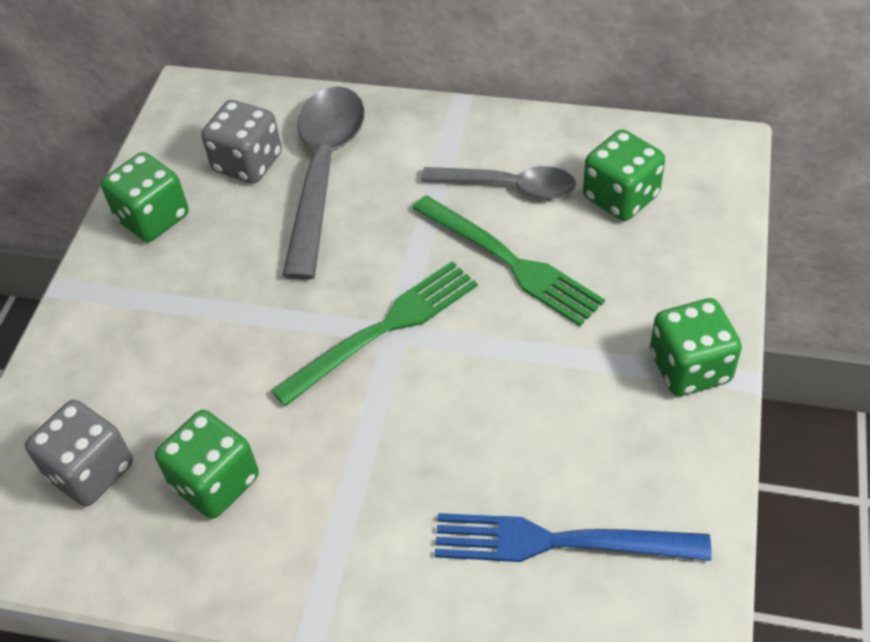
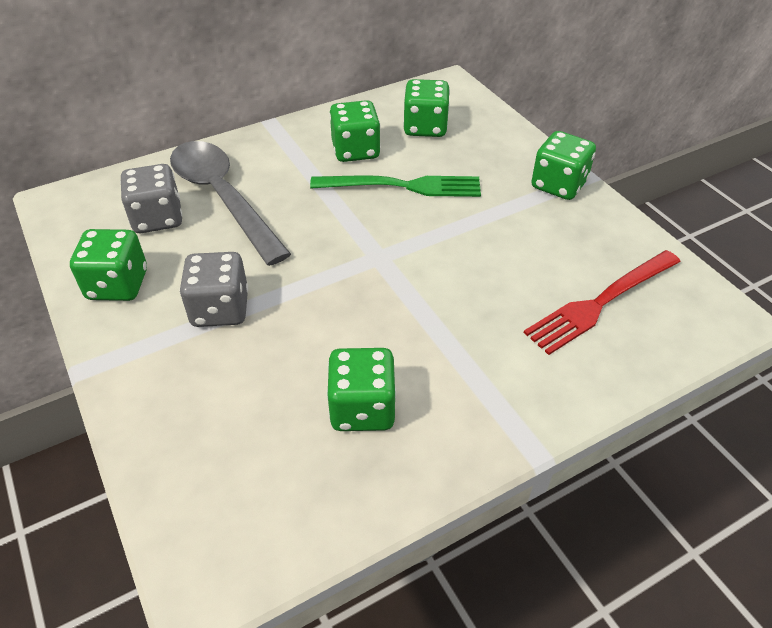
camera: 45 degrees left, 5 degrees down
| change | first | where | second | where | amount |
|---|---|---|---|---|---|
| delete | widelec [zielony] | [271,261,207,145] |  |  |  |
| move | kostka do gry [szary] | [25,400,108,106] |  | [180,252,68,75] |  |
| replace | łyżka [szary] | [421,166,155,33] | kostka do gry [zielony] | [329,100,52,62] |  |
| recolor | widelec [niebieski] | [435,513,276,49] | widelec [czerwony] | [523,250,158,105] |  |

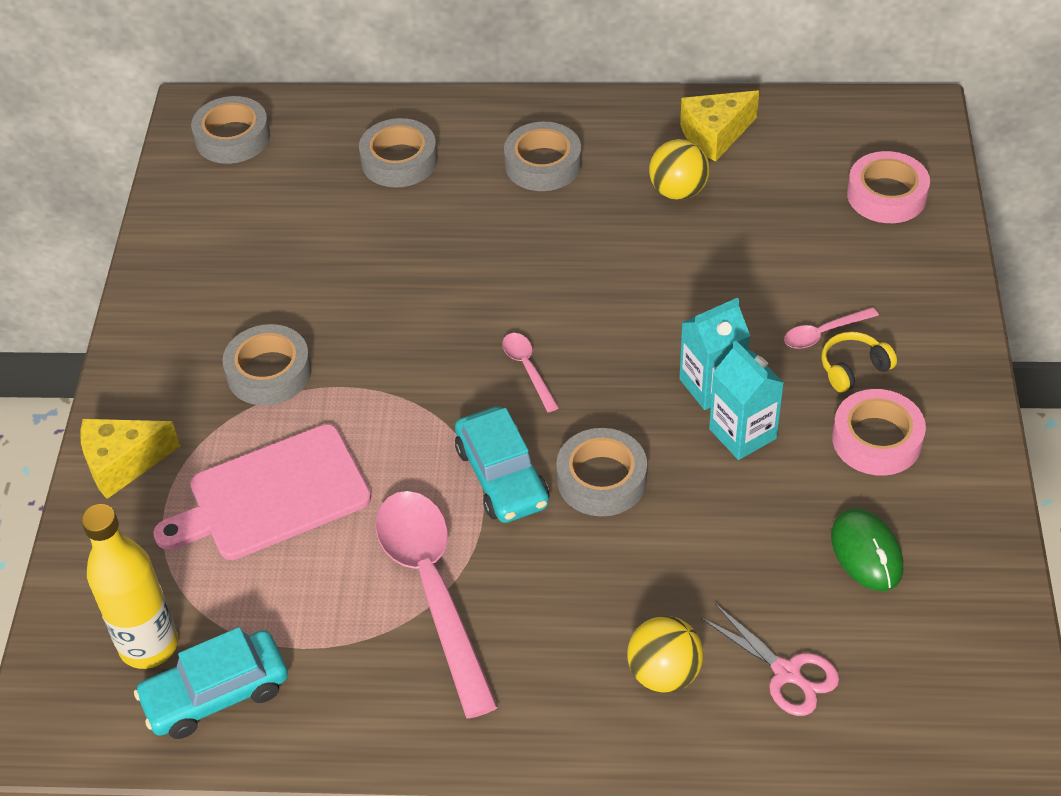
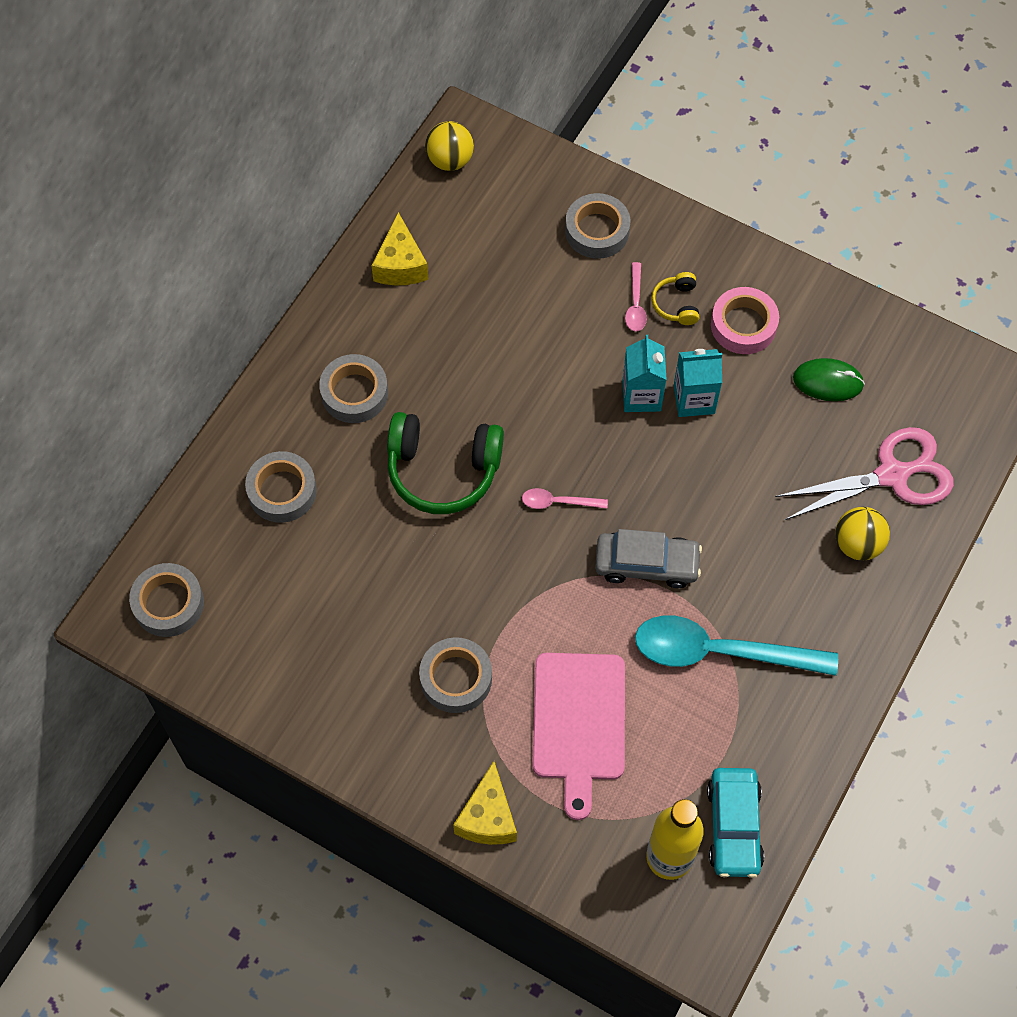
camera: 65 degrees left, 15 degrees up
| change | first | where | second | where | amount |
|---|---|---|---|---|---|
| delete | taśma klejąca [różowy] | [847,151,83,72] |  |  |  |
| insert |  |  | słuchawki [zielony] | [387,412,117,102] |  |
| move | taśma klejąca [szary] | [556,428,91,88] |  | [565,193,65,66] |  |
| move | piłka [żółty] | [649,139,61,61] |  | [425,121,49,50] |  |
| recolor | łyżka [różowy] | [375,491,123,228] | łyżka [turkusowy] | [635,615,203,61] |  |
| recolor | samochód [turkusowy] | [455,407,94,116] | samochód [szary] | [595,529,107,59] |  |
| resize | nożyczki [różowy] | [701,604,138,112] |  | [775,427,179,93] | x1.68 |

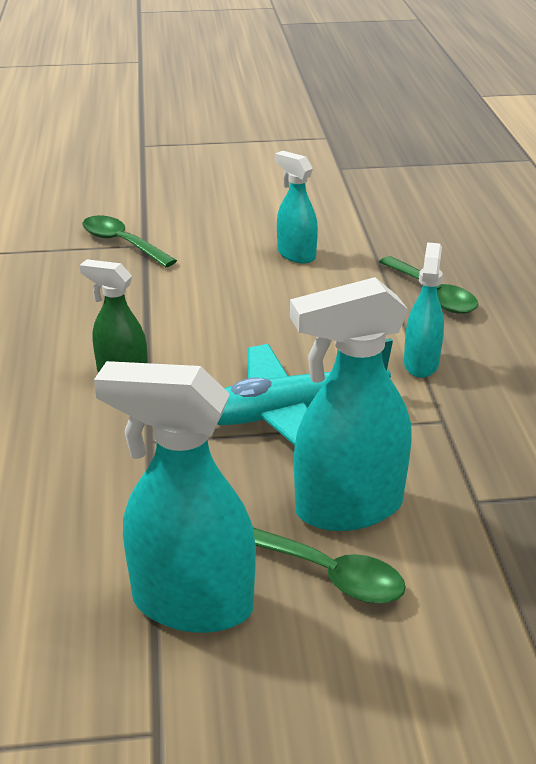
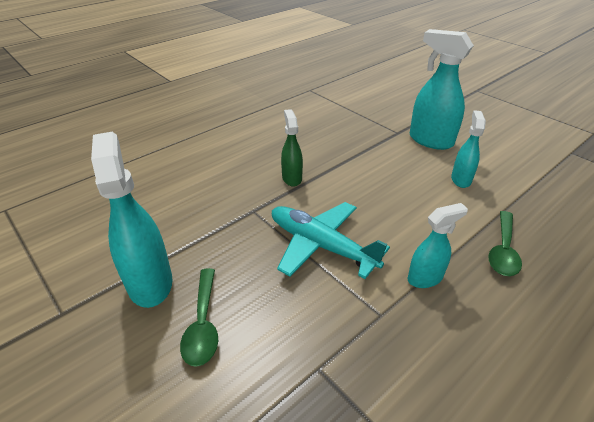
camera: 55 degrees right, 5 degrees up
| change | first | where | second | where | amount |
|---|---|---|---|---|---|
| delete | łyżka [zielony] | [82,215,95,52] |  |  |  |
| move | spryskiwacz [turkusowy] | [290,277,122,254] |  | [410,29,64,121] |  |

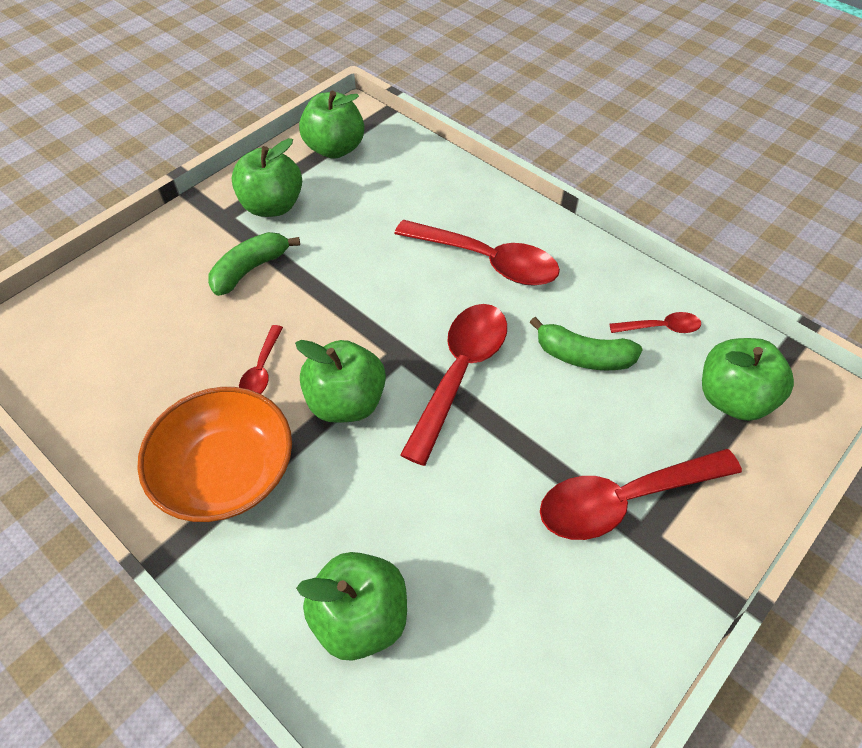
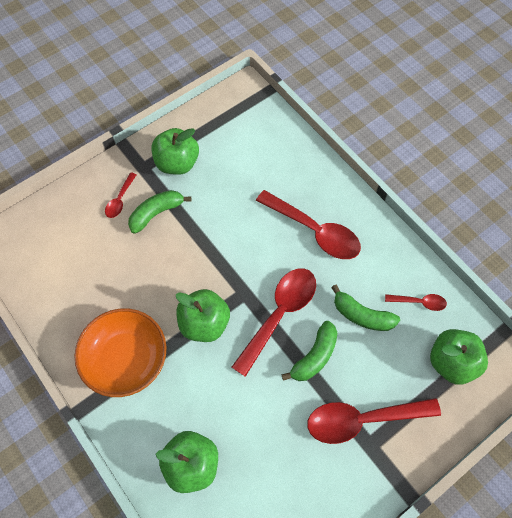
camera: 10 degrees right, 10 degrees up
| change | first | where | second | where | amount |
|---|---|---|---|---|---|
| delete | jabłko [zielony] | [299,91,65,68] |  |  |  |
| insert |  |  | banan [zielony] | [282,321,55,60] |  |
| move | łyżka [czerwony] | [239,325,44,69] |  | [105,173,31,45] |  |

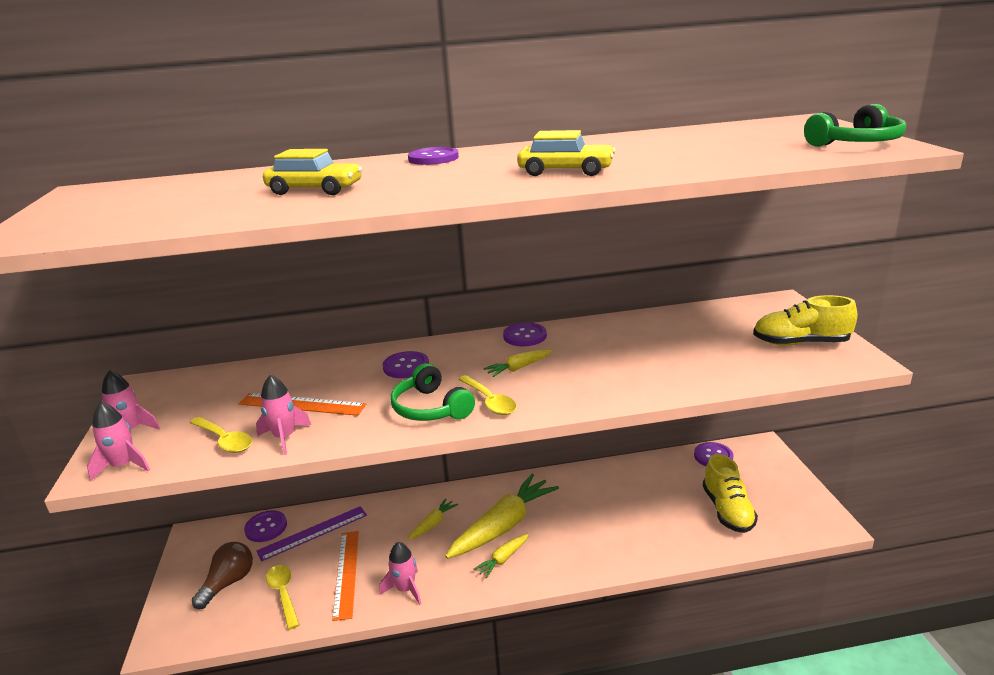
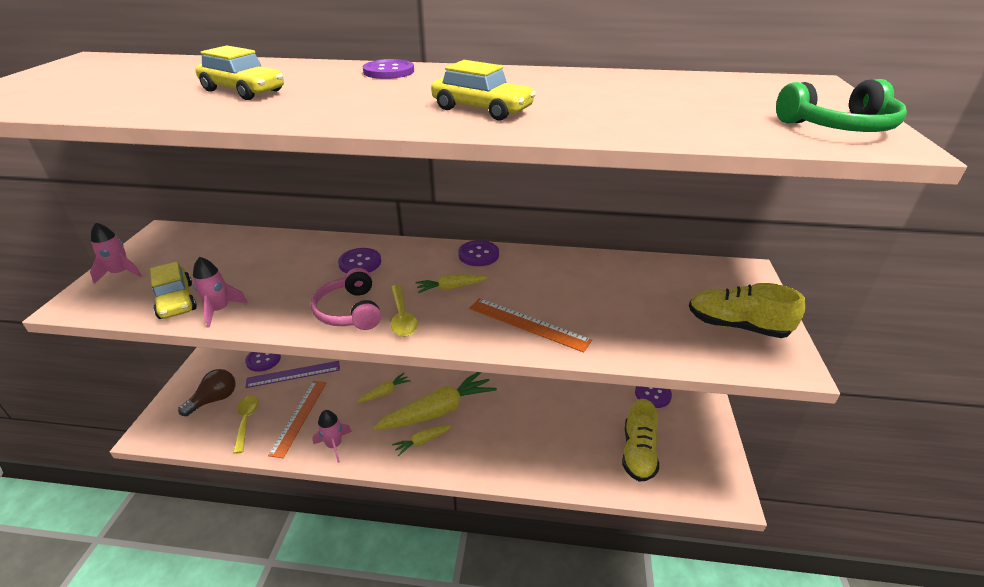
camera: 15 degrees right, 10 degrees up
| change | first | where | second | where | amount |
|---|---|---|---|---|---|
| delete | rakieta [różowy] | [87,402,63,79] |  |  |  |
| move | linijka [pomarańczowy] | [238,393,128,23] |  | [469,298,123,54] |  |
| replace | łyżka [żółty] | [190,417,62,36] | samochód [żółty] | [150,262,47,57] |  |
| recolor | słuchawki [zielony] | [390,363,85,58] | słuchawki [różowy] | [311,268,70,62] |  |

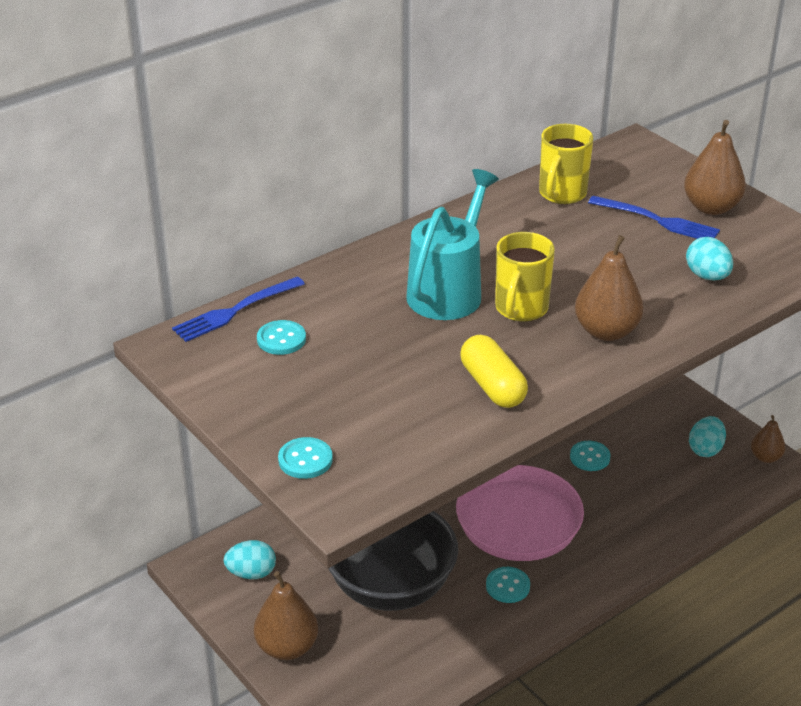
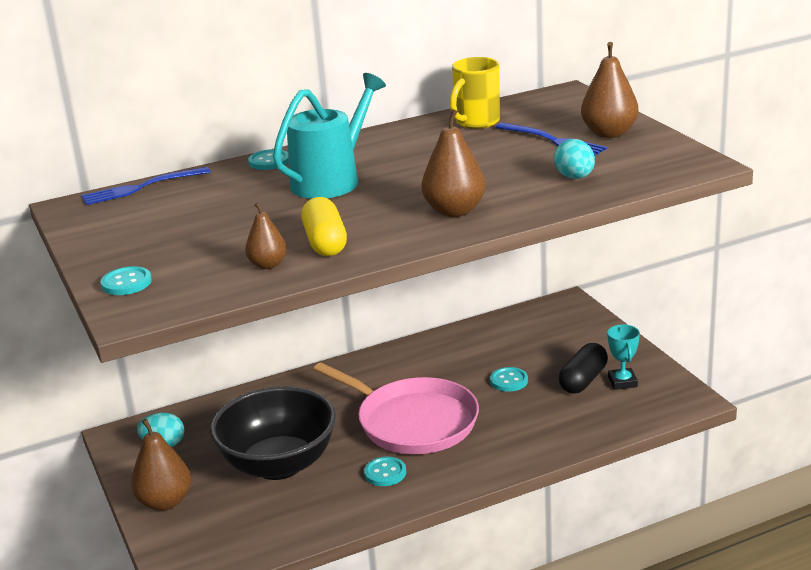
camera: 15 degrees right, 10 degrees down
| change | first | where | second | where | amount |
|---|---|---|---|---|---|
| delete | kubek [żółty] | [495,232,60,90] |  |  |  |
| insert |  |  | kapsułka [czarny] | [559,343,49,51] |  |
| move | guzik [turkusowy] | [257,320,49,35] |  | [248,149,41,21] |  |
| move | gruszka [brązowy] | [751,415,34,48] |  | [245,202,42,67] |  |
| replace | jajko [turkusowy] | [689,416,37,41] | puchar [turkusowy] | [607,324,33,66] |  |

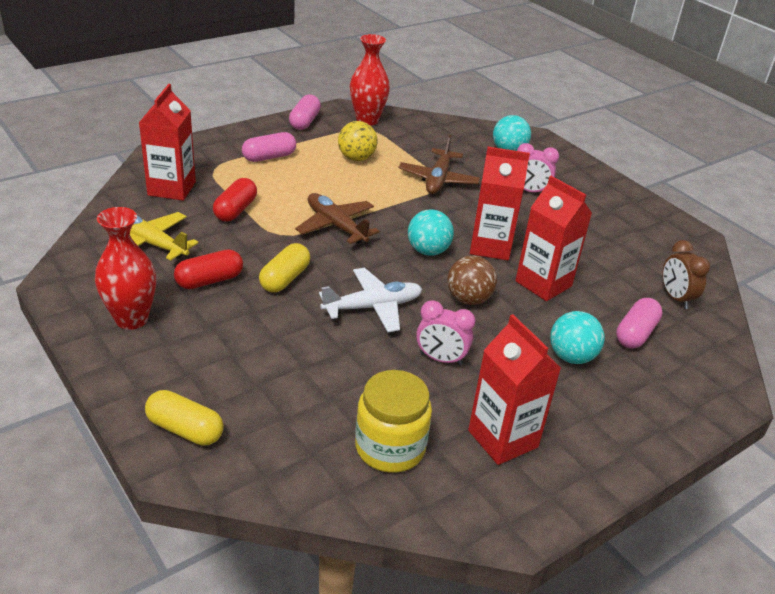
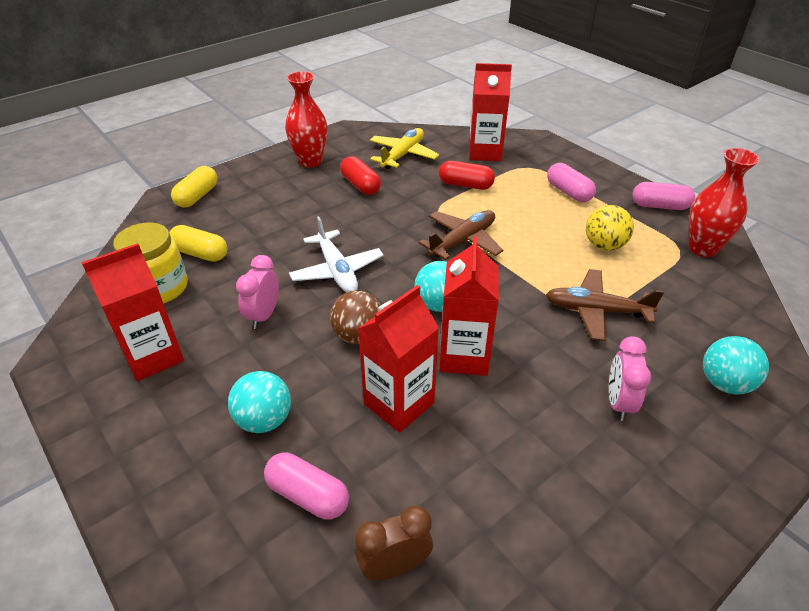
camera: 90 degrees right, 5 degrees up
| change | first | where | second | where | amount |
|---|---|---|---|---|---|
| move | kapsułka [żółty] | [259,243,51,50] |  | [169,225,58,37] |  |

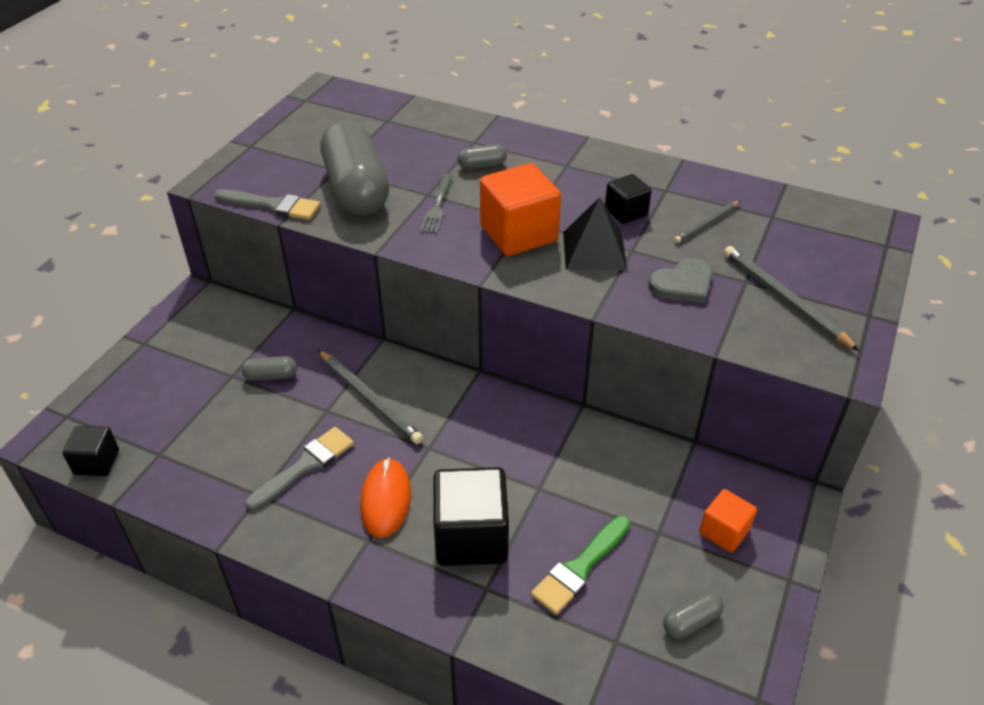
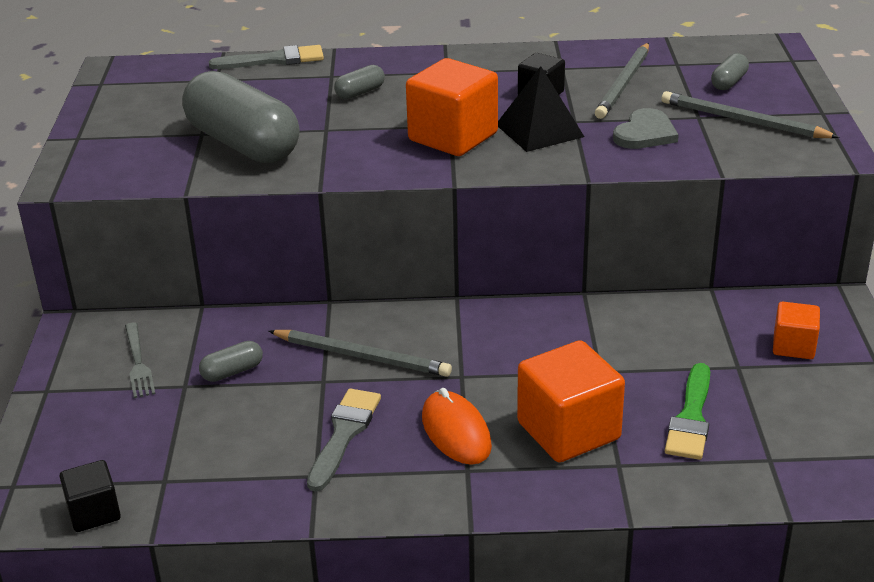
camera: 25 degrees left, 10 degrees down
| change | first | where | second | where | amount |
|---|---|---|---|---|---|
| move | pędzel [szary] | [214,189,106,31] |  | [209,45,115,24] |  |
| move | widelec [szary] | [420,174,33,60] |  | [125,322,30,76] |  |
| move | kapsułka [szary] | [663,590,61,49] |  | [711,53,38,37] |  |
| recolor | sześcian [czarny] | [433,467,76,99] | sześcian [pomarańczowy] | [517,340,108,122] |  |
| resize | ołówek [szary] | [674,201,66,42] |  | [595,43,54,76] | x1.63 |

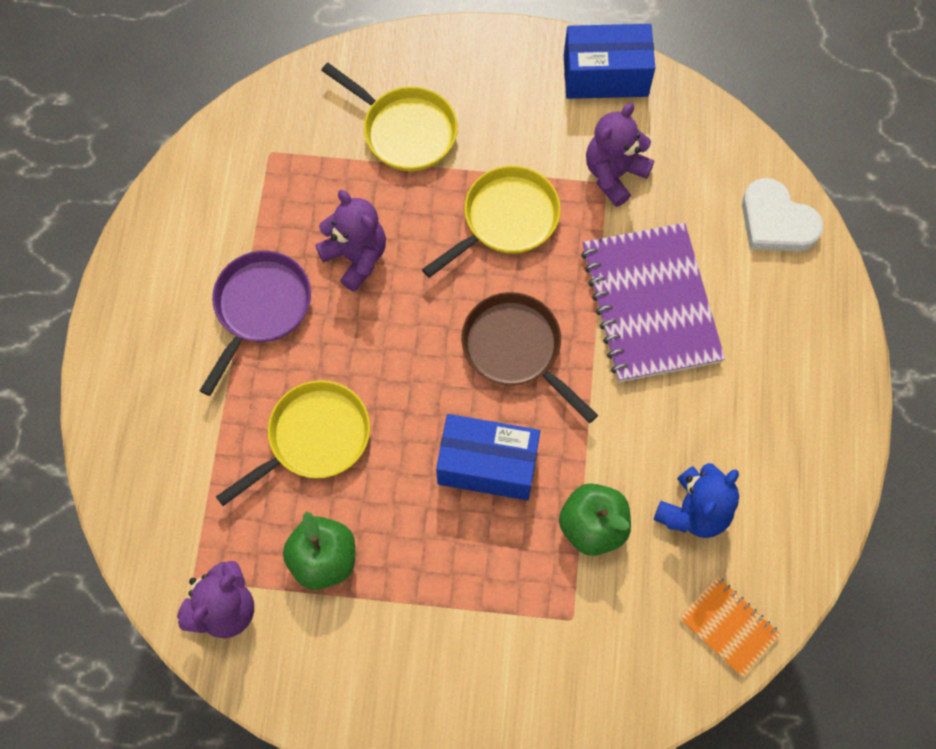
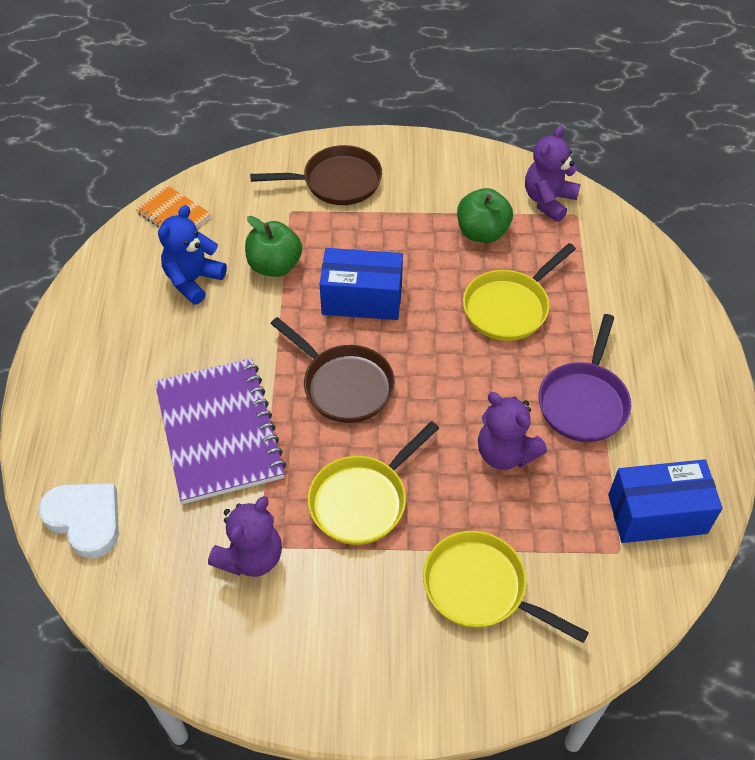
camera: 175 degrees right, 15 degrees down
| change | first | where | second | where | amount |
|---|---|---|---|---|---|
| insert |  |  | patelnia [brązowy] | [250,145,132,60] |  |
| move | pudełko [niebieski] | [564,24,91,75] |  | [608,459,115,84] |  |

